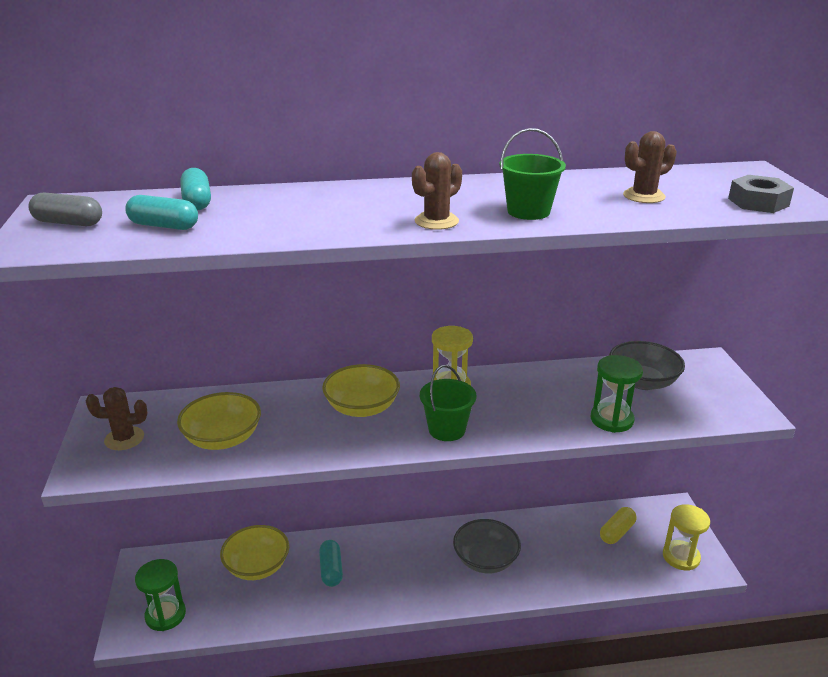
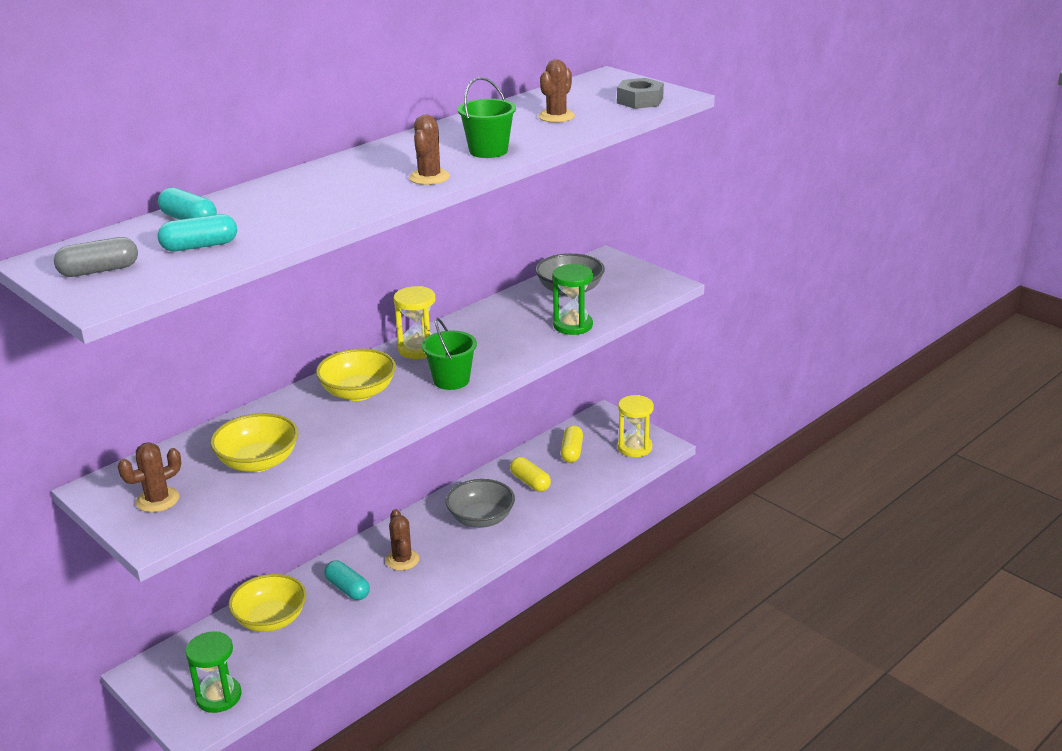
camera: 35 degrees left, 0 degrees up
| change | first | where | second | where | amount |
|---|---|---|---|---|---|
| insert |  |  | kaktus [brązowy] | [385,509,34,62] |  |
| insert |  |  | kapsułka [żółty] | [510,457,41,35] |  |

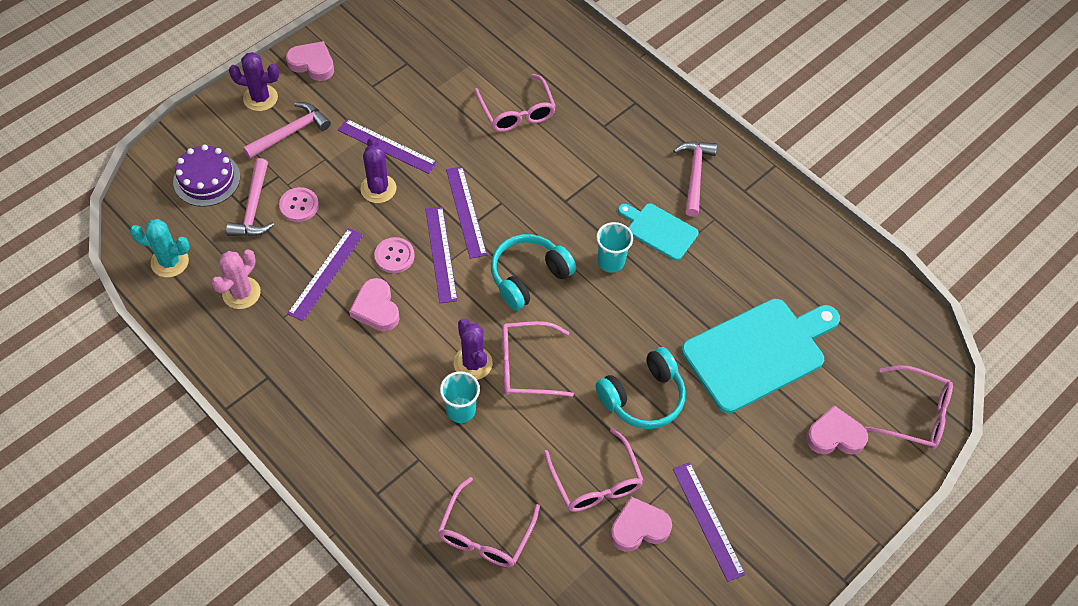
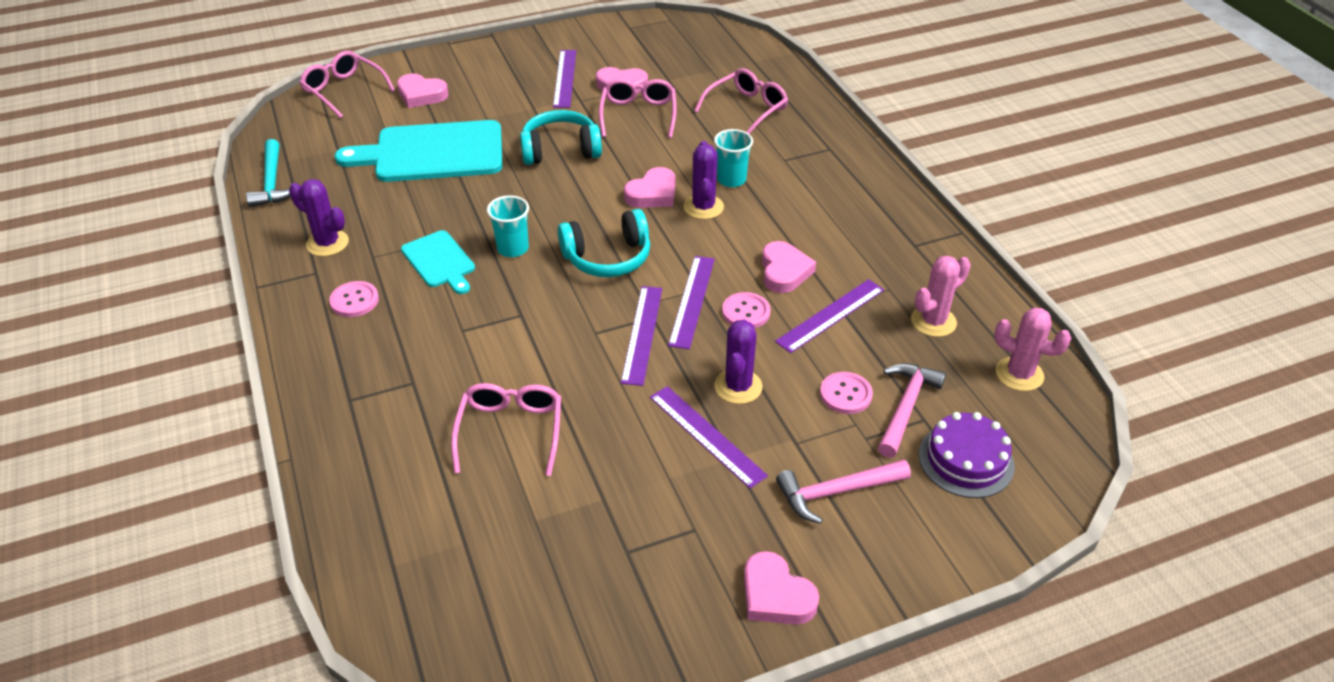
camera: 155 degrees left, 15 degrees down
| change | first | where | second | where | amount |
|---|---|---|---|---|---|
| insert |  |  | młotek [turkusowy] | [246,139,45,68] |  |
| move | kaktus [fioletowy] | [229,52,50,59] |  | [289,179,60,77] |  |
| replace | okulary [różowy] | [502,321,72,76] | serce [różowy] | [624,167,52,41] |  |
| replace | młotek [różowy] | [673,141,44,76] | guzik [różowy] | [329,281,50,36] |  |
| recolor | kaktus [turkusowy] | [130,219,60,58] | kaktus [różowy] | [994,307,77,84] |  |

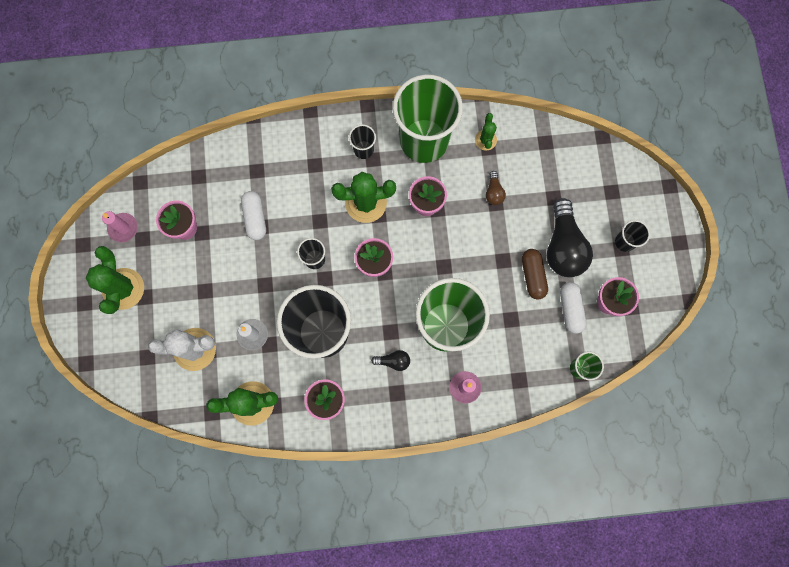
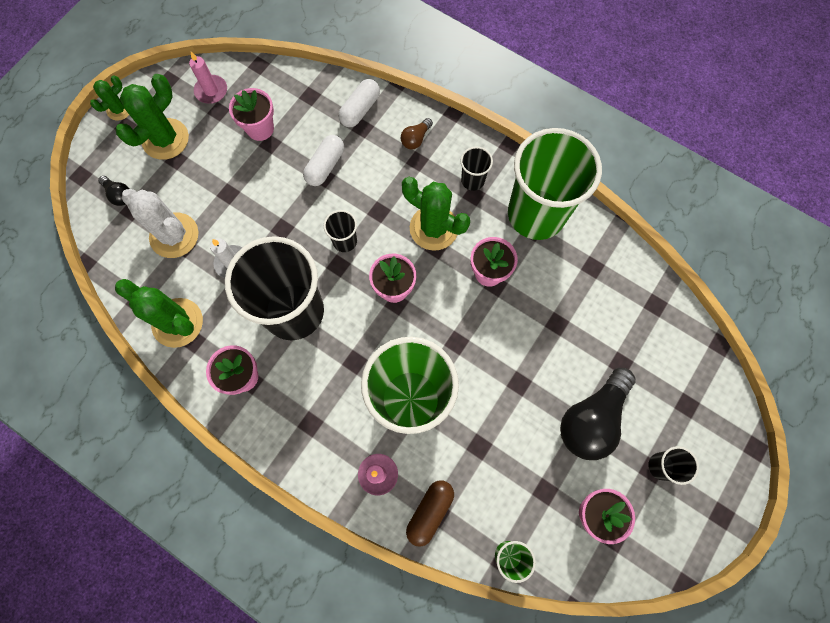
camera: 40 degrees right, 5 degrees down
| change | first | where | second | where | amount |
|---|---|---|---|---|---|
| move | żarówka [czarny] | [371,350,39,21] |  | [98,176,31,30] |  |
| move | kaktus [zielony] | [475,113,22,38] |  | [90,76,39,45] |  |
| move | żarówka [brązowy] | [486,171,20,34] |  | [401,118,32,31] |  |
| move | kapsułka [brązowy] | [522,249,26,51] |  | [406,480,48,67] |  |
| move | kapsułka [biały] | [560,282,26,52] |  | [338,79,42,48] |  |

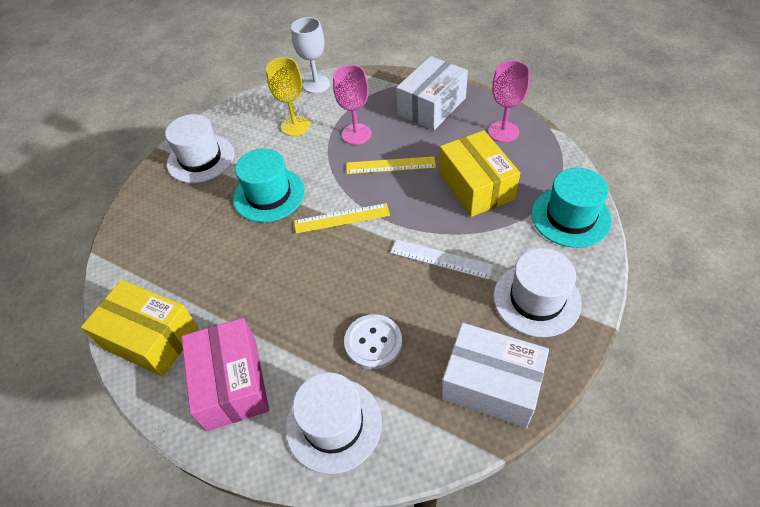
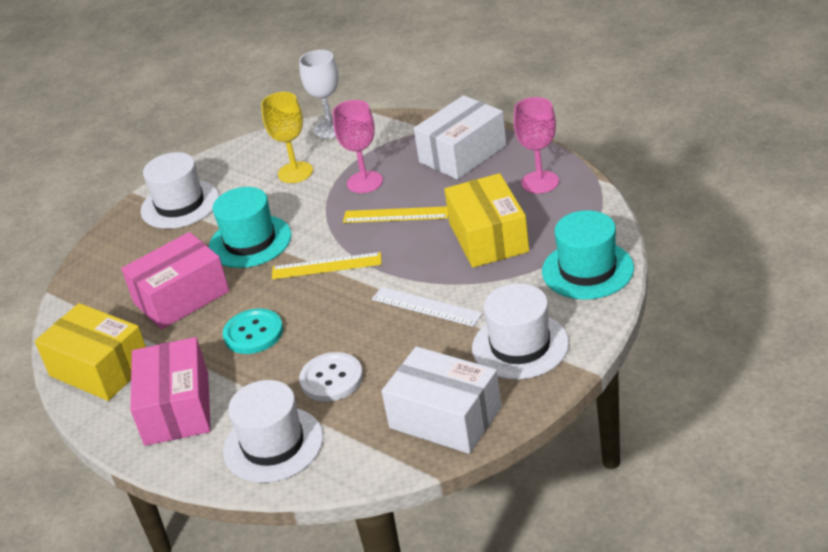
camera: 10 degrees right, 15 degrees down
| change | first | where | second | where | amount |
|---|---|---|---|---|---|
| insert |  |  | pudełko [różowy] | [121,232,108,98] |  |
| insert |  |  | guzik [turkusowy] | [223,309,60,45] |  |

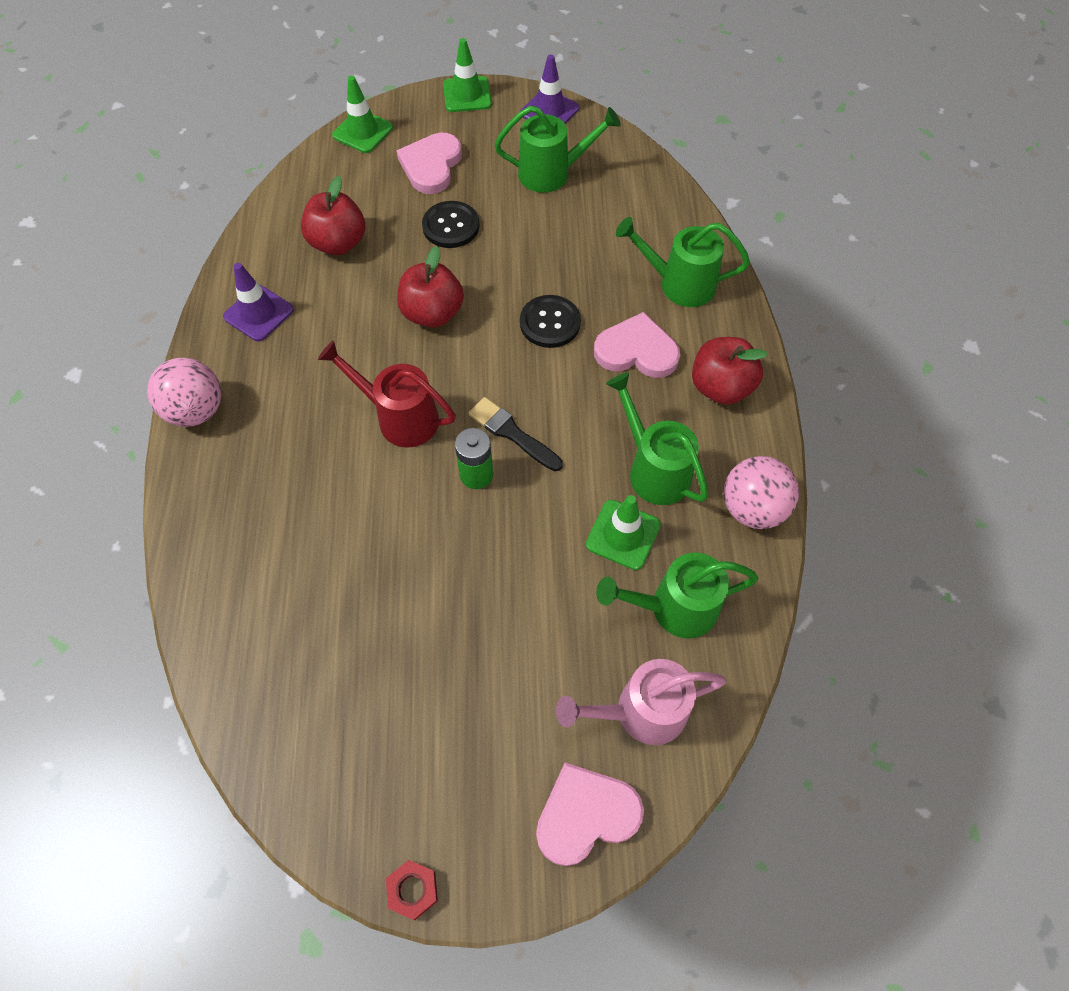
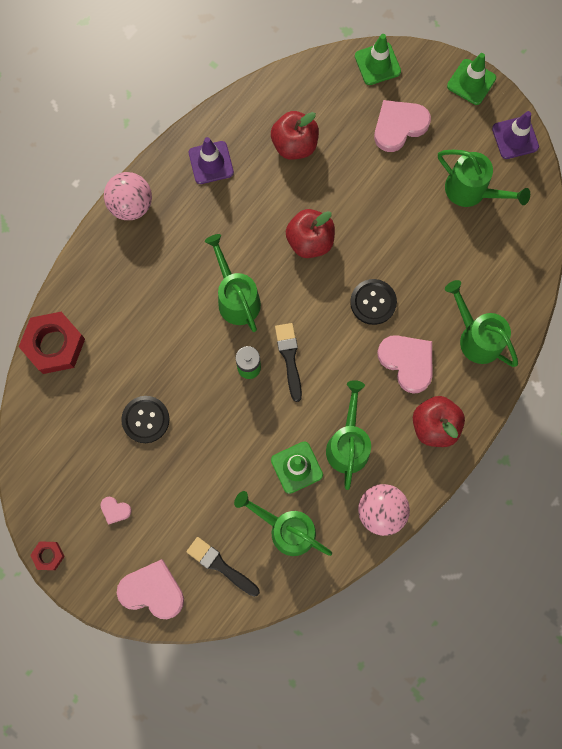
camera: 40 degrees right, 15 degrees up
| change | first | where | second | where | amount |
|---|---|---|---|---|---|
| insert |  |  | nakrętka [czerwony] | [19,312,66,62] |  |
| insert |  |  | serce [różowy] | [100,497,32,27] |  |
| move | guzik [czarny] | [422,201,57,47] |  | [121,396,49,47] |  |
| replace | konewka [różowy] | [556,659,171,86] | pędzel [czarny] | [186,537,74,60] |  |
| recolor | konewka [czerwony] | [318,340,138,108] | konewka [zielony] | [205,234,56,98] |  |

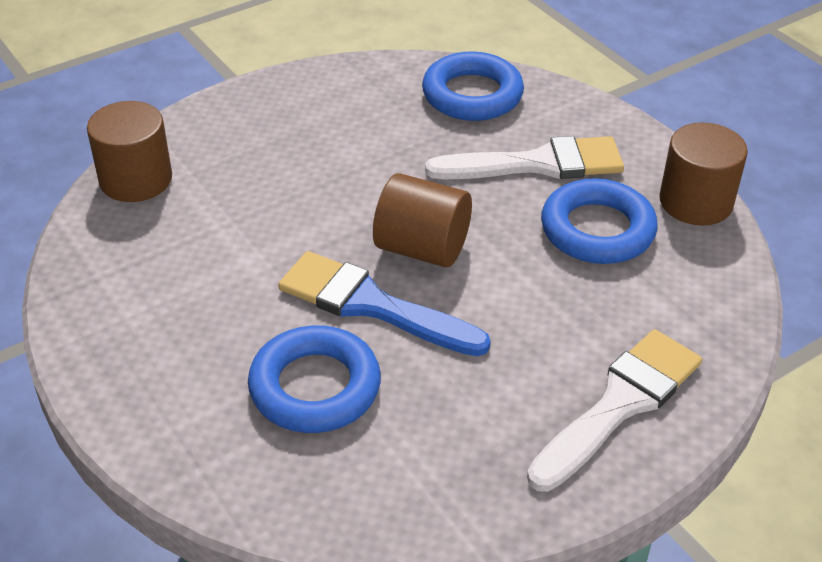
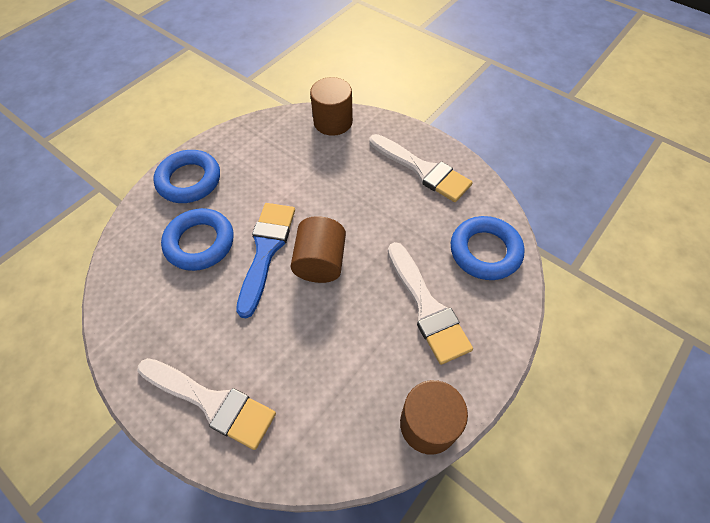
camera: 75 degrees right, 15 degrees up
| change | first | where | second | where | amount |
|---|---|---|---|---|---|
| insert |  |  | pędzel [biały] | [370,134,102,68] |  |
| move | pierścień [niebieski] | [541,178,117,86] |  | [153,150,67,53] |  |

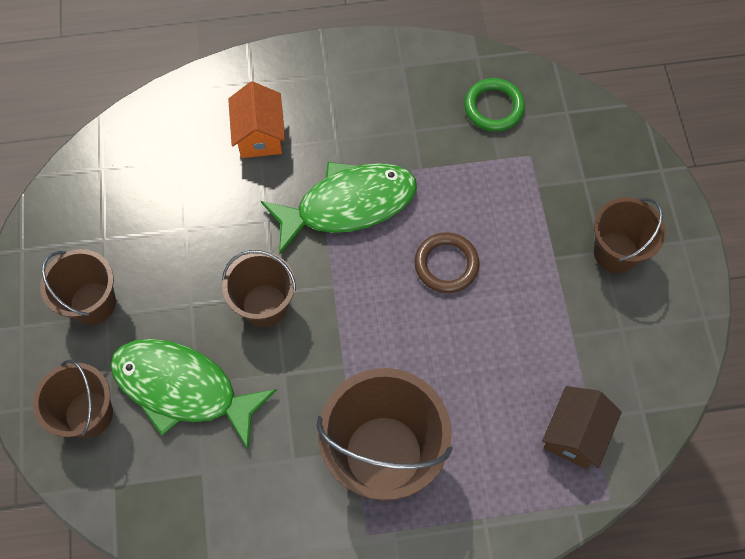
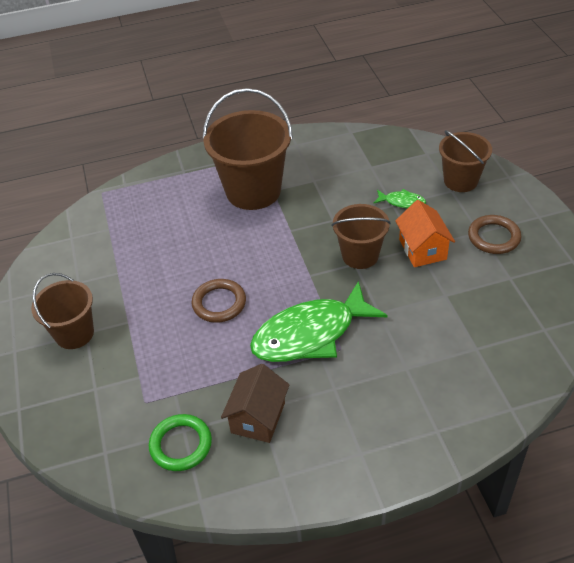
camera: 175 degrees right, 20 degrees down
| change | first | where | second | where | amount |
|---|---|---|---|---|---|
| move | domek [pomarańczowy] | [228,81,57,77] |  | [395,200,60,67] |  |
| move | domek [brązowy] | [542,386,80,83] |  | [221,364,69,79] |  |
| replace | wiadro [brązowy] | [40,249,76,76] | pierścień [brązowy] | [468,215,53,39] |  |
| resize | ryba [zielony] | [110,339,167,110] |  | [374,189,52,19] | x0.43 |

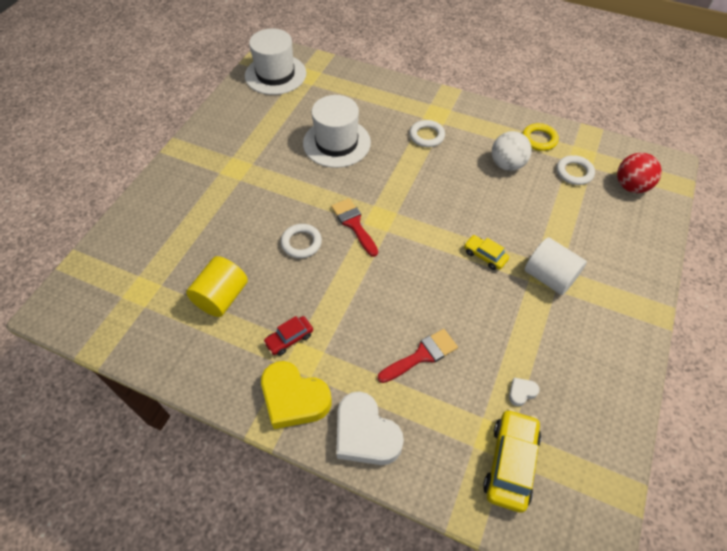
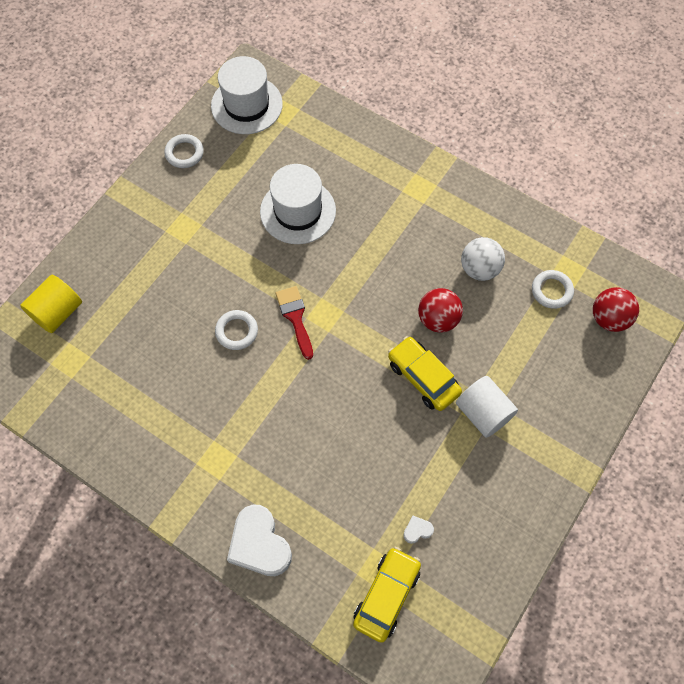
camera: 10 degrees right, 10 degrees up
| change | first | where | second | where | amount |
|---|---|---|---|---|---|
| delete | serce [żółty] | [261,361,71,68] |  |  |  |
| delete | samochód [czerwony] | [263,316,50,40] |  |  |  |
| delete | pędzel [czerwony] | [378,329,80,54] |  |  |  |
| delete | pierścień [żółty] | [522,123,37,28] |  |  |  |
| insert |  |  | piłka [czerwony] | [418,288,45,45] |  |
| move | walec [żółty] | [186,256,62,61] |  | [20,275,62,58] |  |
| move | pierścień [biały] | [409,120,36,27] |  | [164,134,40,34] |  |
| resize | samochód [żółty] | [464,235,45,35] |  | [388,336,74,75] | x1.71 |

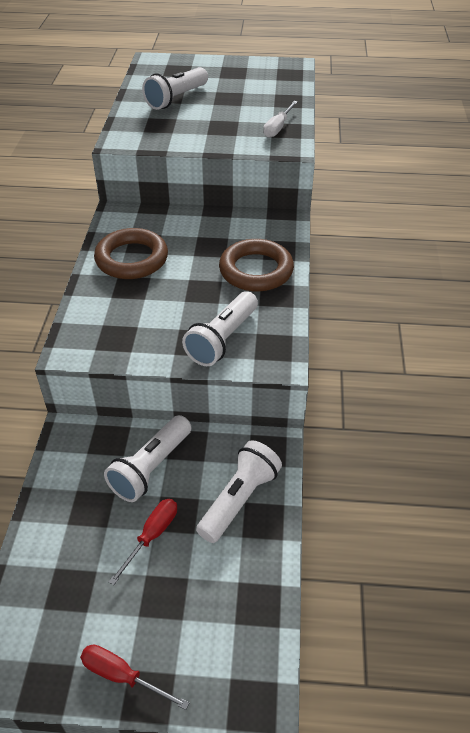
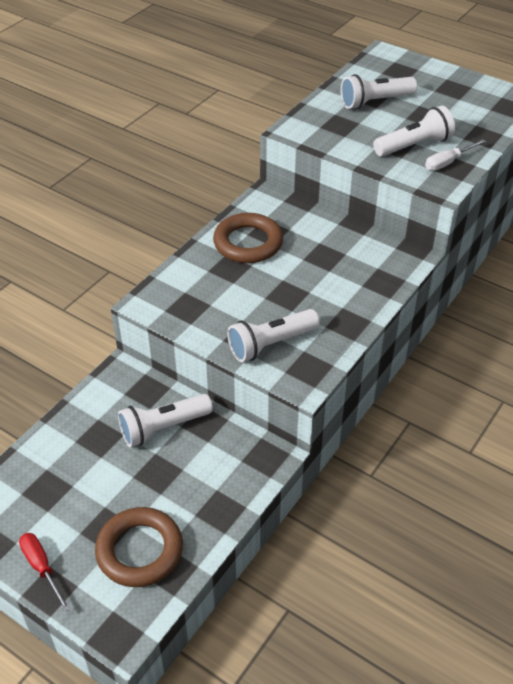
camera: 30 degrees right, 0 degrees up
| change | first | where | second | where | amount |
|---|---|---|---|---|---|
| delete | śrubokręt [czerwony] | [109,499,68,86] |  |  |  |
| move | latarka [biały] | [196,440,86,103] |  | [373,106,82,51] |  |
| move | pierścień [brązowy] | [219,239,75,53] |  | [95,507,88,80] |  |

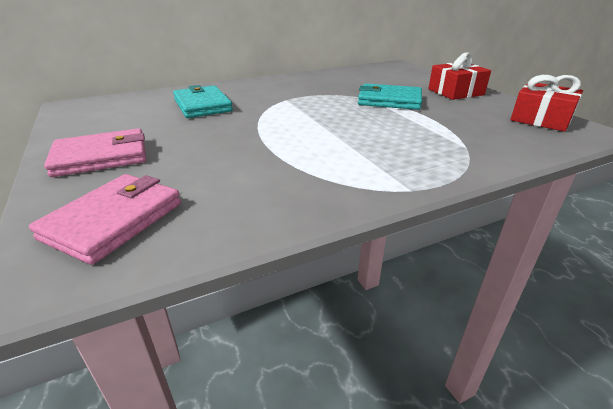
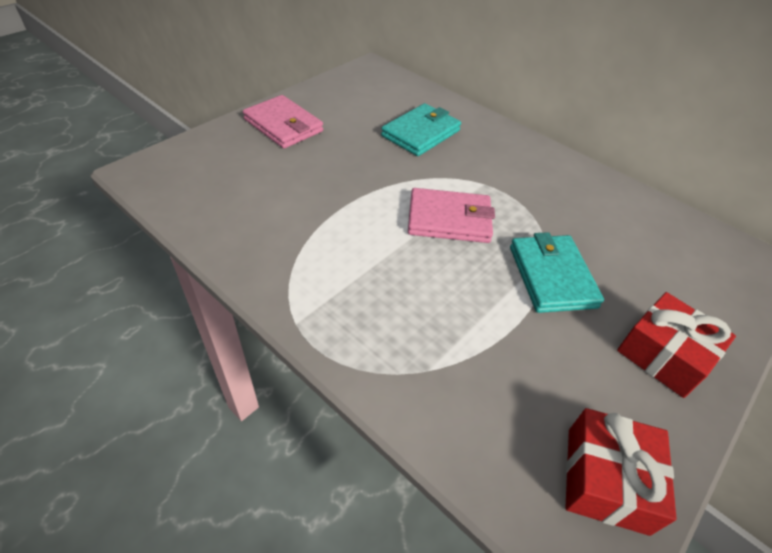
camera: 65 degrees right, 15 degrees up
| change | first | where | second | where | amount |
|---|---|---|---|---|---|
| move | portfel [różowy] | [29,174,152,91] |  | [408,188,87,55] |  |

